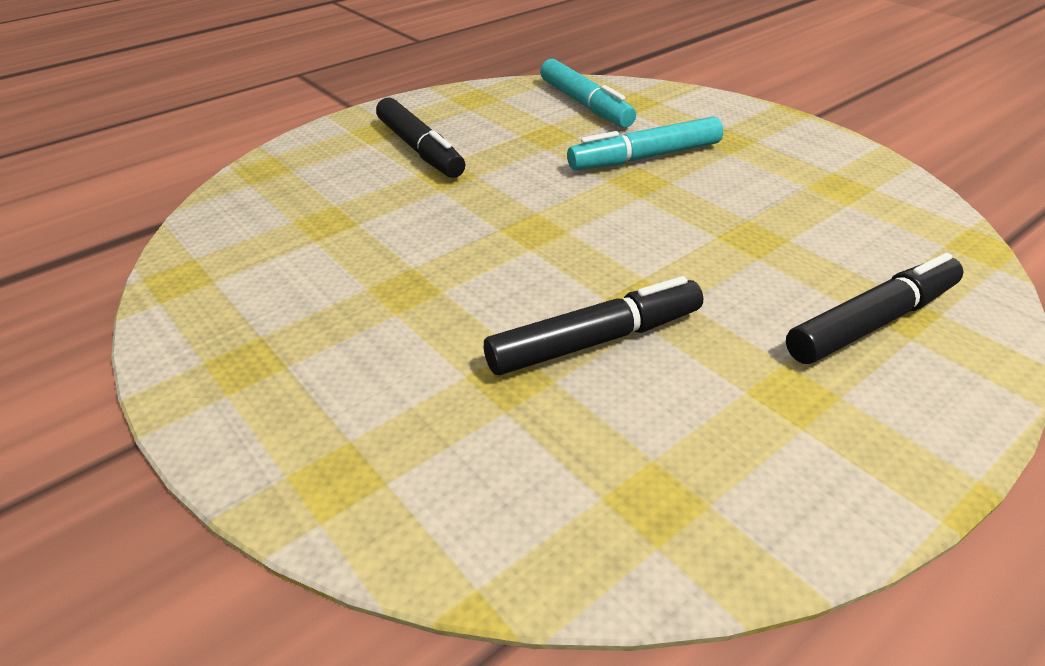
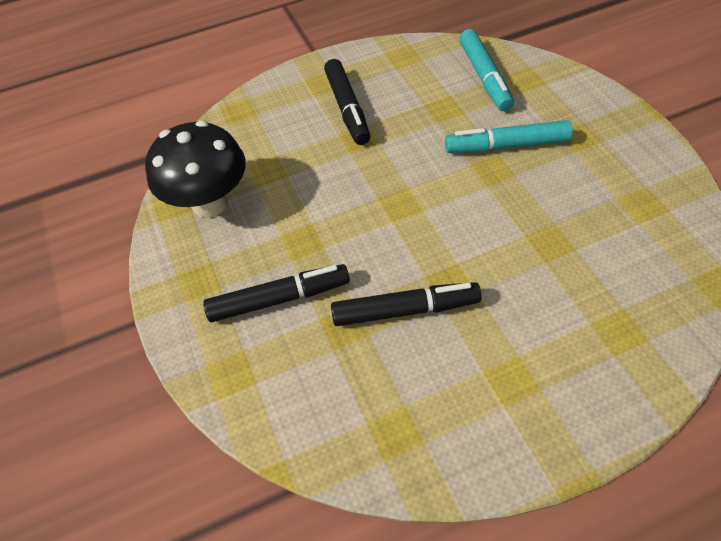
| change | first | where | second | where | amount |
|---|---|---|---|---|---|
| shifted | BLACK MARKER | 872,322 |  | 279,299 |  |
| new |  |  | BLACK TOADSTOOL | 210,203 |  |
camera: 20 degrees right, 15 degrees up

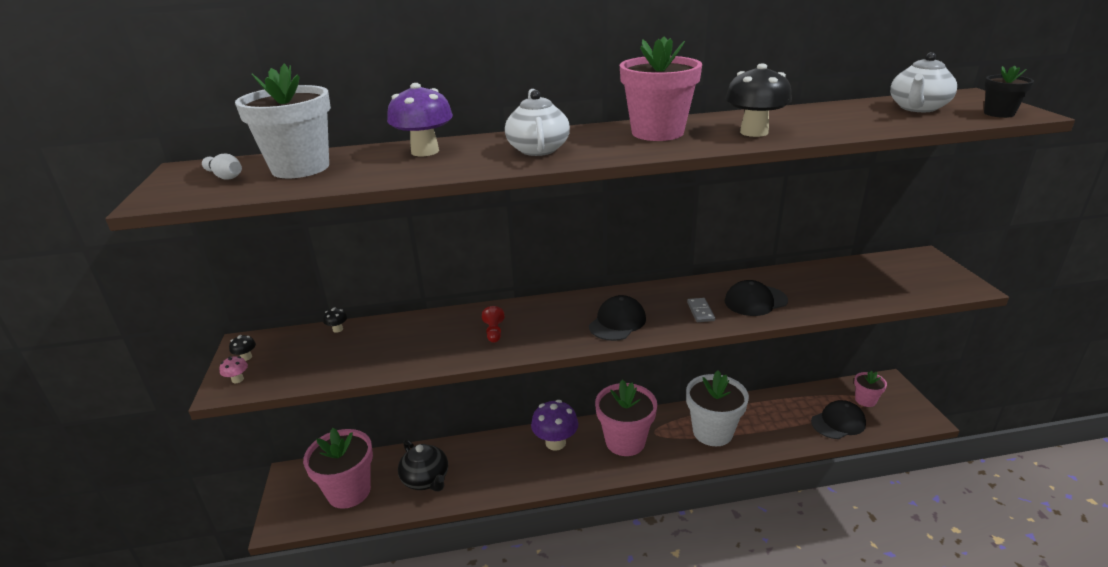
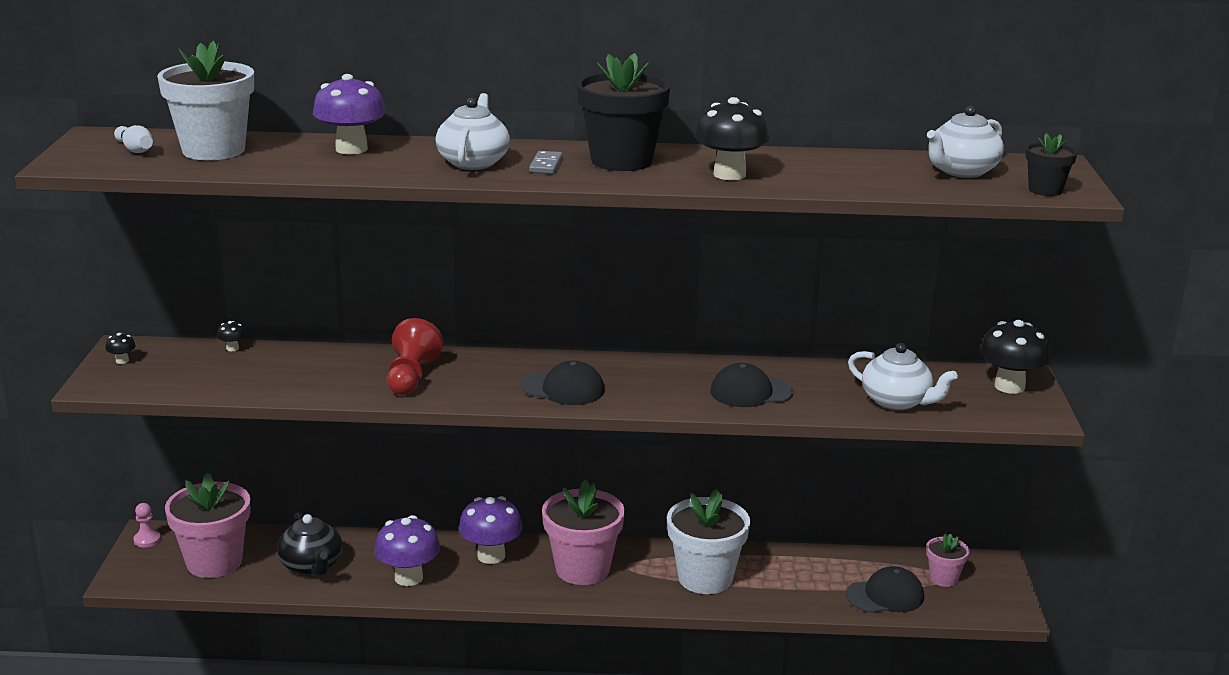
| change | first | where | second | where | amount |
|---|---|---|---|---|---|
| repainted | ROSE-PINK PLANT POT | 657,132 | BLACK PLANT POT | 621,161 |  |
| rotated | BLACK CAP | 617,322 |  | 563,389 | 60 degrees clockwise |
| shifted | GREY DOMINO PIECE | 700,311 |  | 545,165 |  |
| scaled | CRIMSON PAWN | 494,332 |  | 411,377 | x1.83 |
| gone | ROSE-PINK TOADSTOOL | 237,379 |  |  |  |
| new |  |  | BLACK TOADSTOOL | 1009,386 |  |
| new |  |  | PURE WHITE TEAPOT | 897,401 |  |
| new |  |  | ROSE-PINK PAWN | 147,540 |  |
| new |  |  | VIOLET TOADSTOOL | 408,577 |  |
camera: 10 degrees right, 5 degrees down

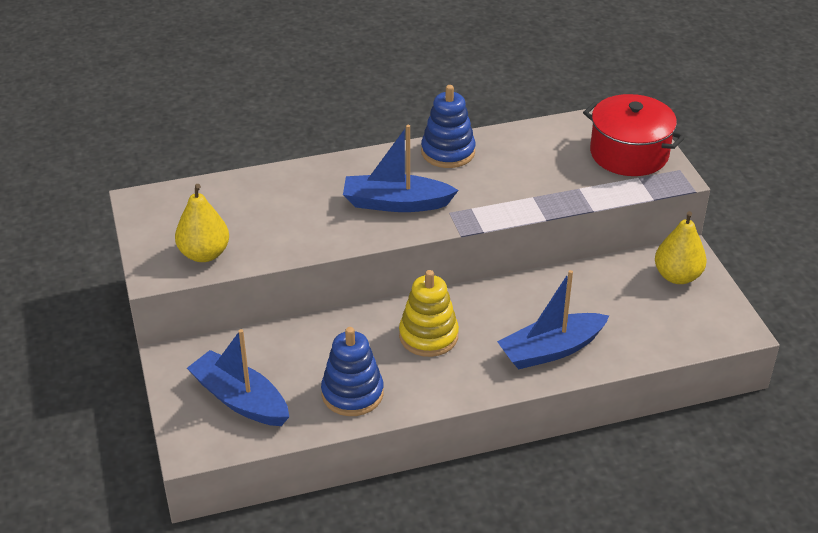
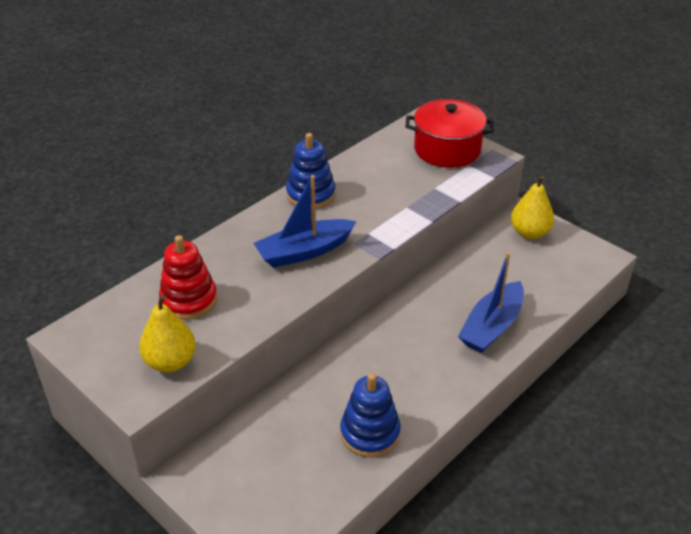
| change | first | where | second | where | amount |
|---|---|---|---|---|---|
| gone | YELLOW STACKING RINGS | 428,336 |  |  |  |
| gone | ROYAL BLUE TOY BOAT | 240,399 |  |  |  |
| new |  |  | CRIMSON STACKING RINGS | 189,300 |  |
camera: 30 degrees left, 0 degrees up

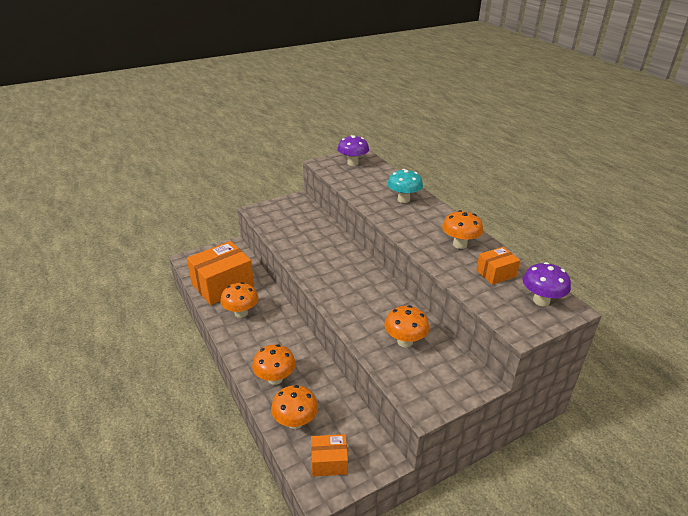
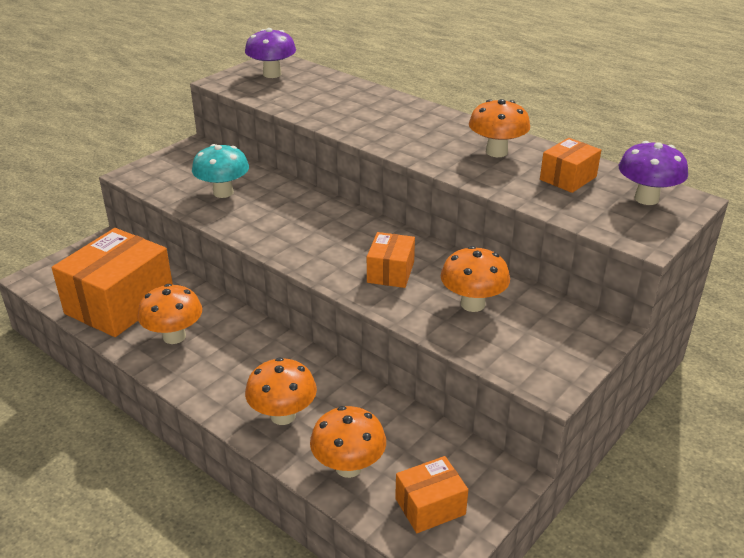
| change | first | where | second | where | amount |
|---|---|---|---|---|---|
| shifted | TURQUOISE TOADSTOOL | 403,199 |  | 223,192 |  |
| new |  |  | BRIGHT ORANGE PACKAGE | 390,272 |  |
camera: 20 degrees left, 0 degrees up

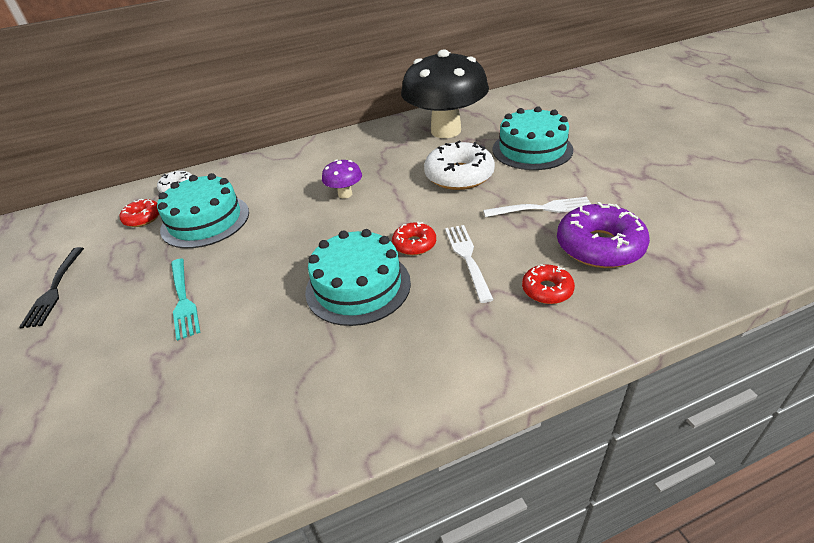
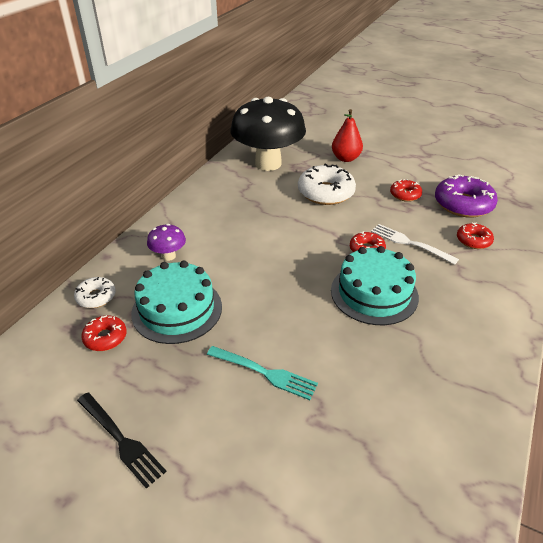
| change | first | where | second | where | amount |
|---|---|---|---|---|---|
| swapped | TURQUOISE GATEAU | 532,149 | CRIMSON PEAR | 345,158 |  |
| shifted | VIOLET TOADSTOOL | 345,194 |  | 169,256 |  |
| swapped | PURE WHITE DINNER FORK | 541,208 | CRIMSON DONUT | 405,195 |  |
camera: 45 degrees left, 0 degrees up

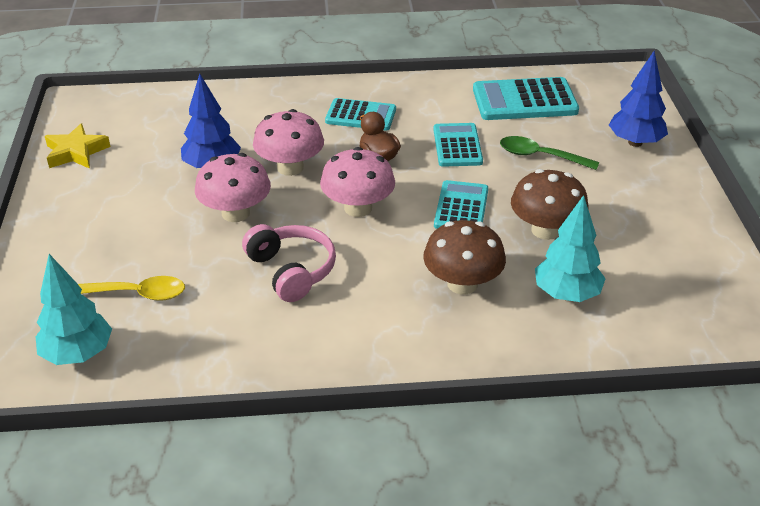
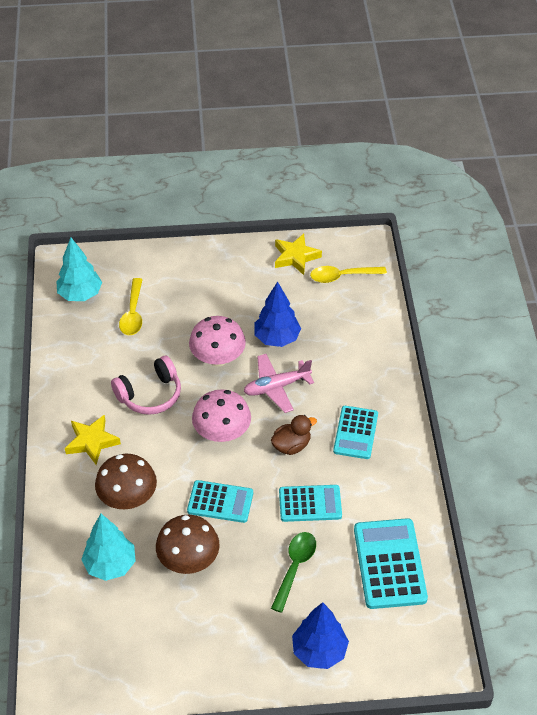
| change | first | where | second | where | amount |
|---|---|---|---|---|---|
| swapped | ROSE-PINK TOADSTOOL | 290,167 | ROSE-PINK TOY PLANE | 276,387 |  |
| new |  |  | YELLOW TEASPOON | 342,276 |  |
| new |  |  | YELLOW FIVE-POINTED STAR | 92,442 |  |
camera: 90 degrees right, 10 degrees up

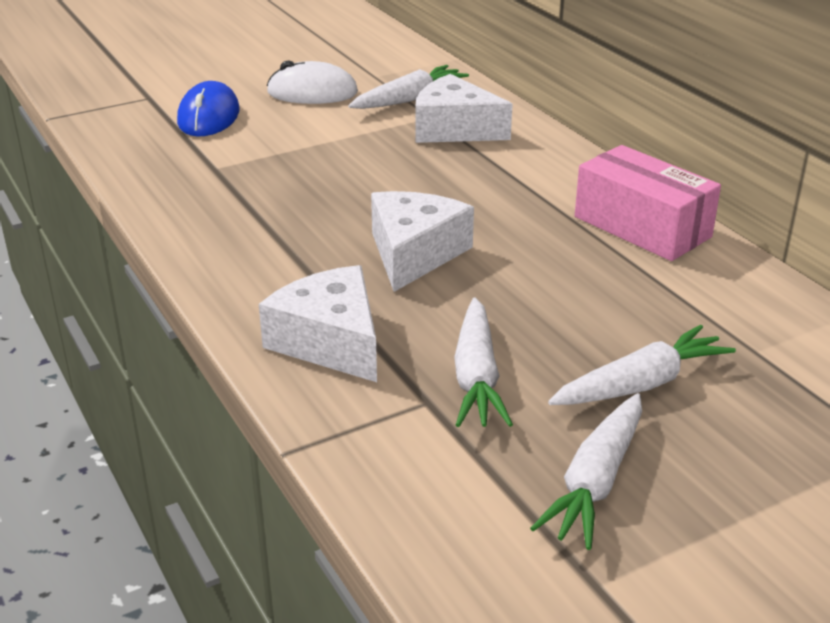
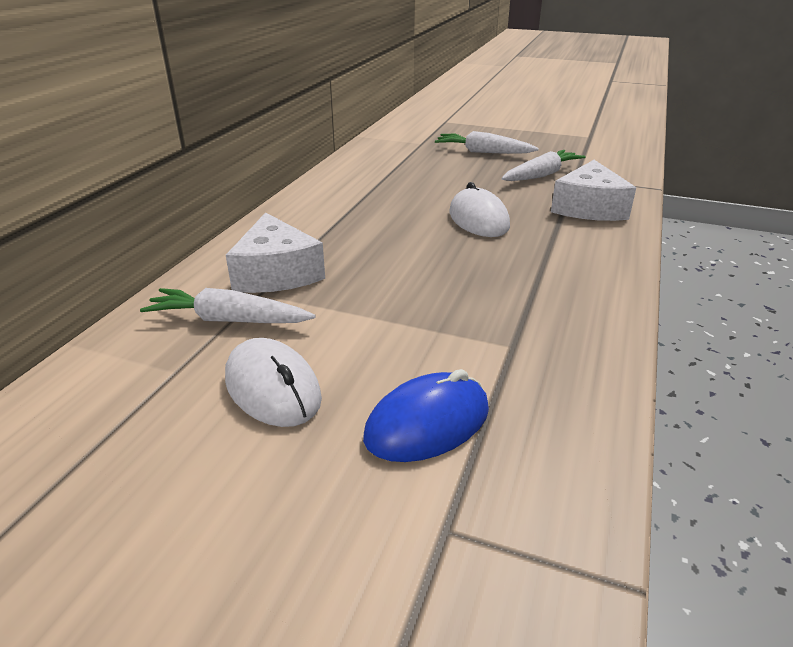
| change | first | where | second | where | amount |
|---|---|---|---|---|---|
| gone | ROSE-PINK PACKAGE | 642,227 |  |  |  |
| swapped | PURE WHITE PIECE OF CHEESE | 414,254 | PURE WHITE PC MOUSE | 478,219 |  |
| gone | PURE WHITE CARROT | 595,482 |  |  |  |
camera: 130 degrees left, 0 degrees up

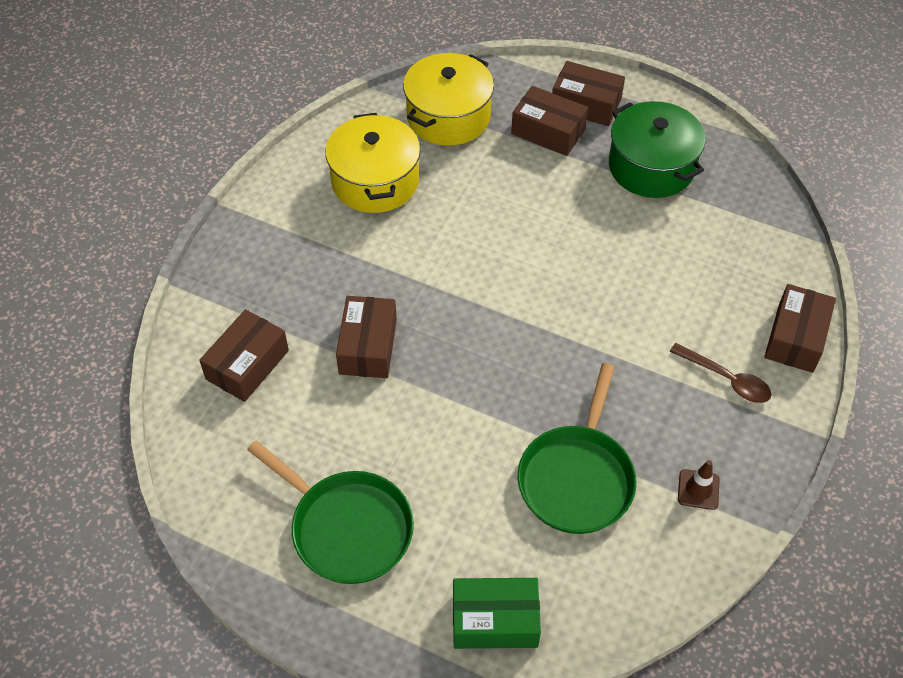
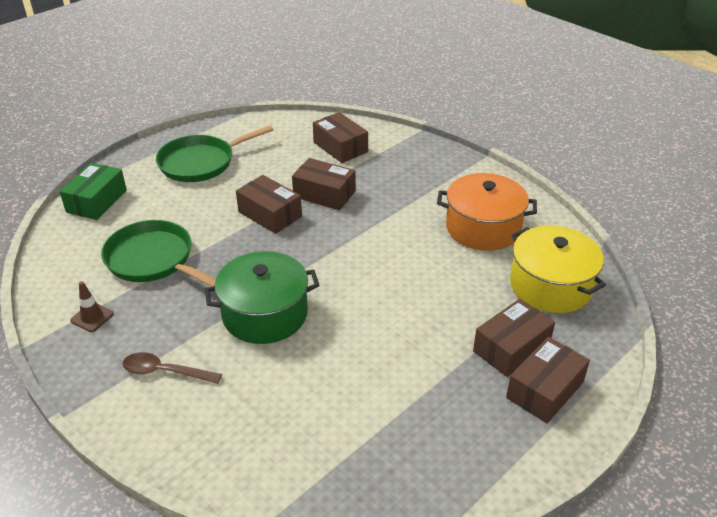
| change | first | where | second | where | amount |
|---|---|---|---|---|---|
| shifted | EMERALD POT | 651,167 |  | 265,314 |  |
| repainted | YELLOW POT | 375,181 | BRIGHT ORANGE POT | 483,228 |  |
| shifted | RUSSET PACKAGE | 795,338 |  | 270,214 |  |
| rotated | RUSSET TEASPOON | 726,379 |  | 165,372 | 45 degrees clockwise |
camera: 110 degrees right, 15 degrees down

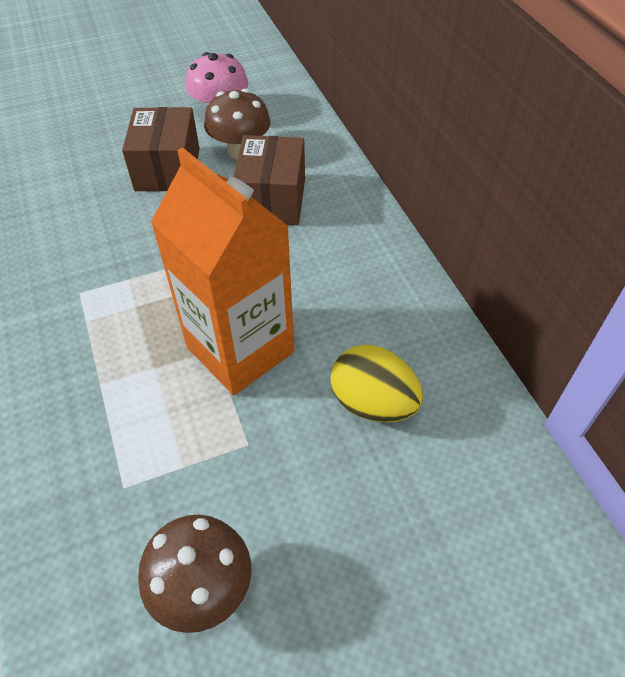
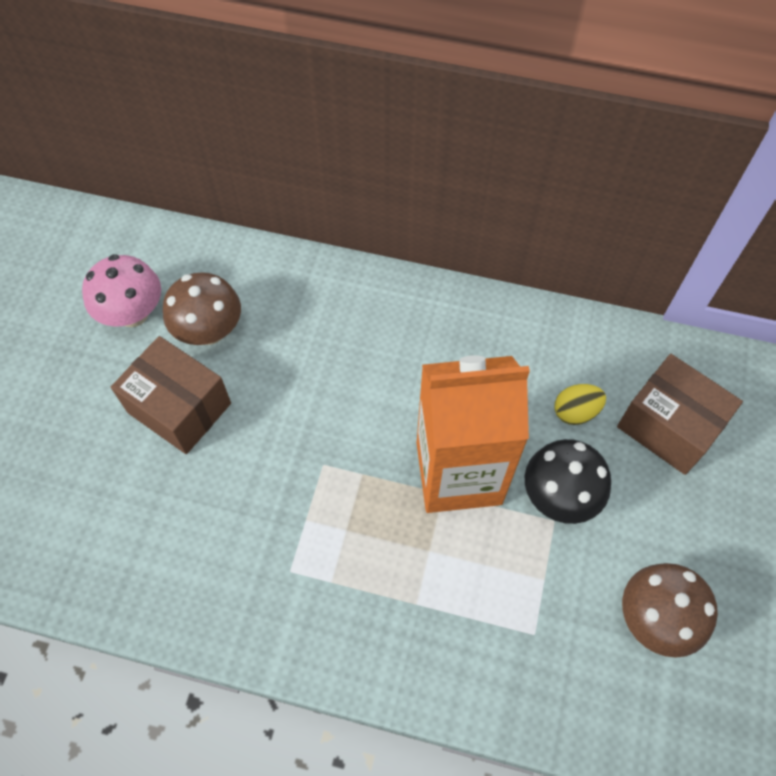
| change | first | where | second | where | amount |
|---|---|---|---|---|---|
| shifted | RUSSET PACKAGE | 272,200 |  | 668,426 |  |
| scaled | YELLOW EGG | 373,403 |  | 575,412 | x0.62 |
| new |  |  | BLACK TOADSTOOL | 559,496 |  |
camera: 55 degrees left, 10 degrees up

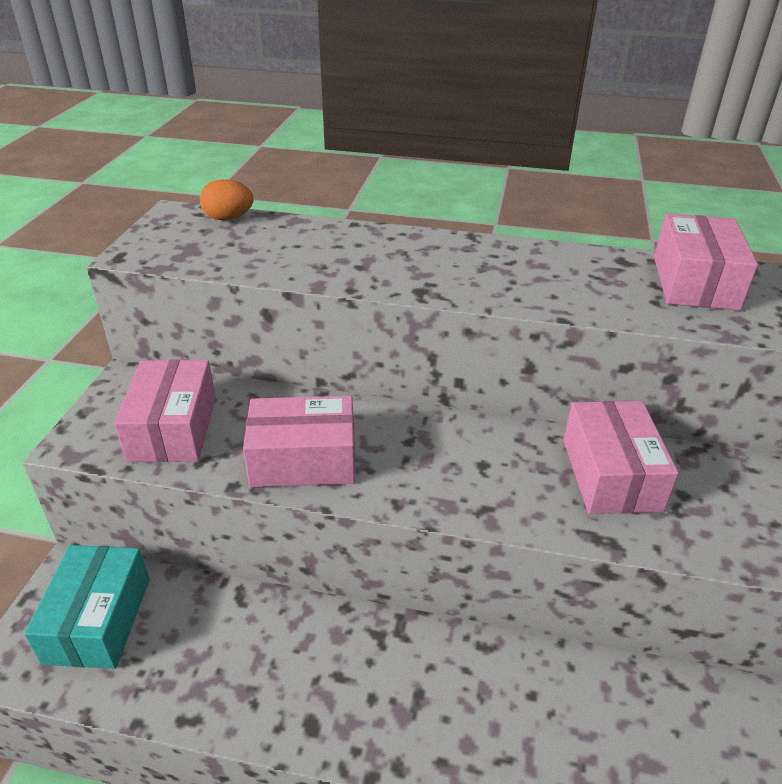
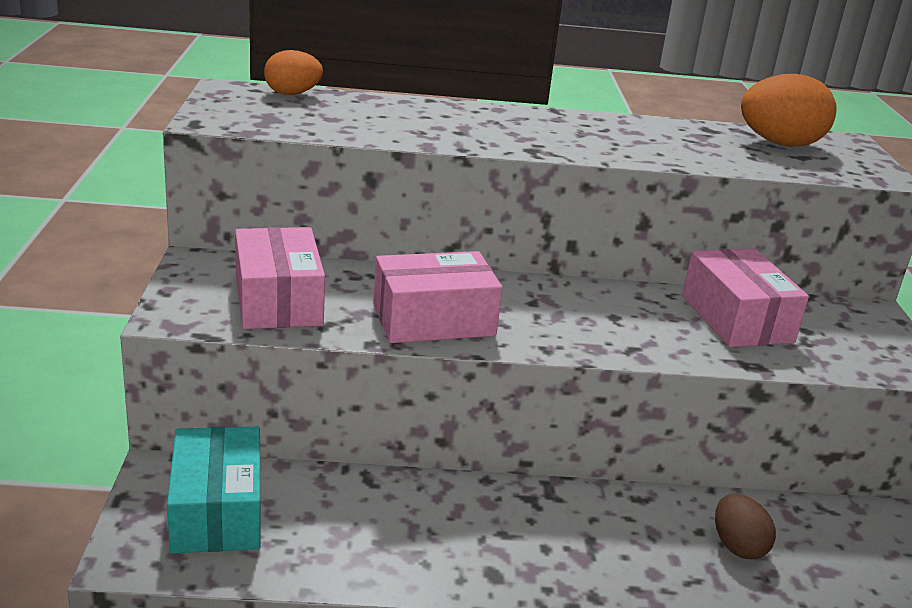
| change | first | where | second | where | amount |
|---|---|---|---|---|---|
| swapped | ROSE-PINK PACKAGE | 695,282 | BRIGHT ORANGE EGG | 780,144 |  |
| new |  |  | RUSSET EGG | 737,546 |  |
camera: 15 degrees left, 10 degrees down

